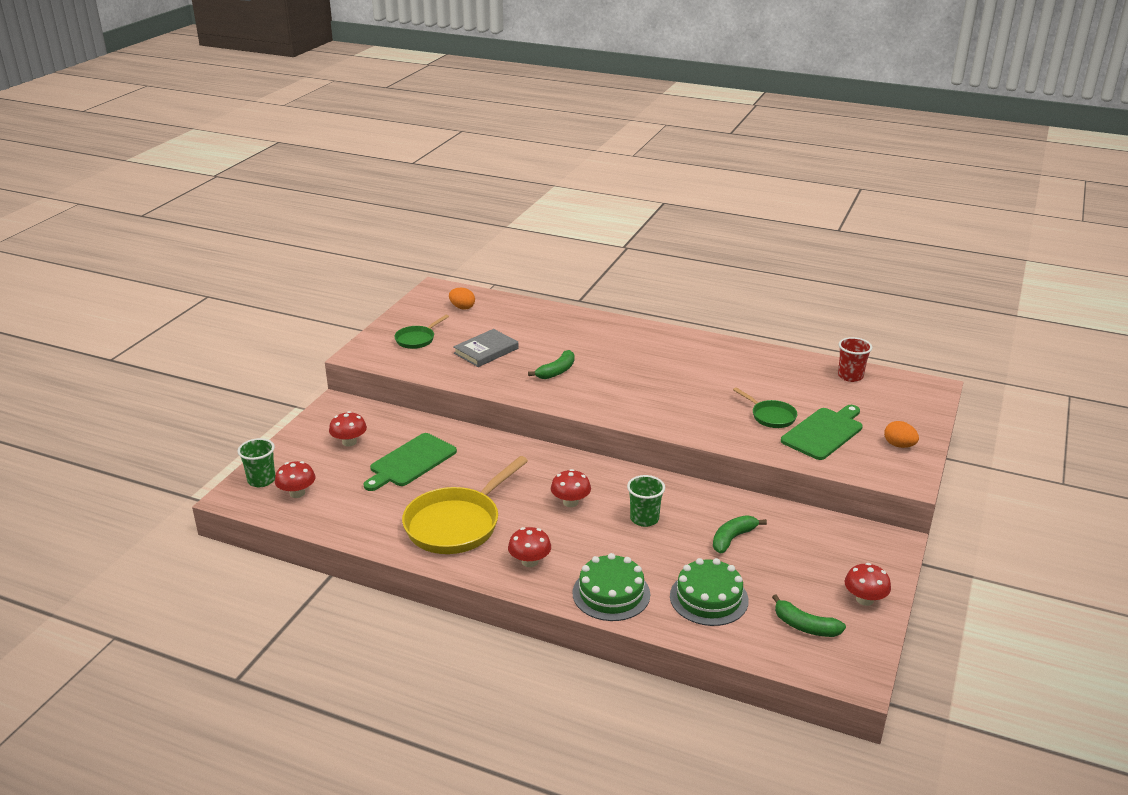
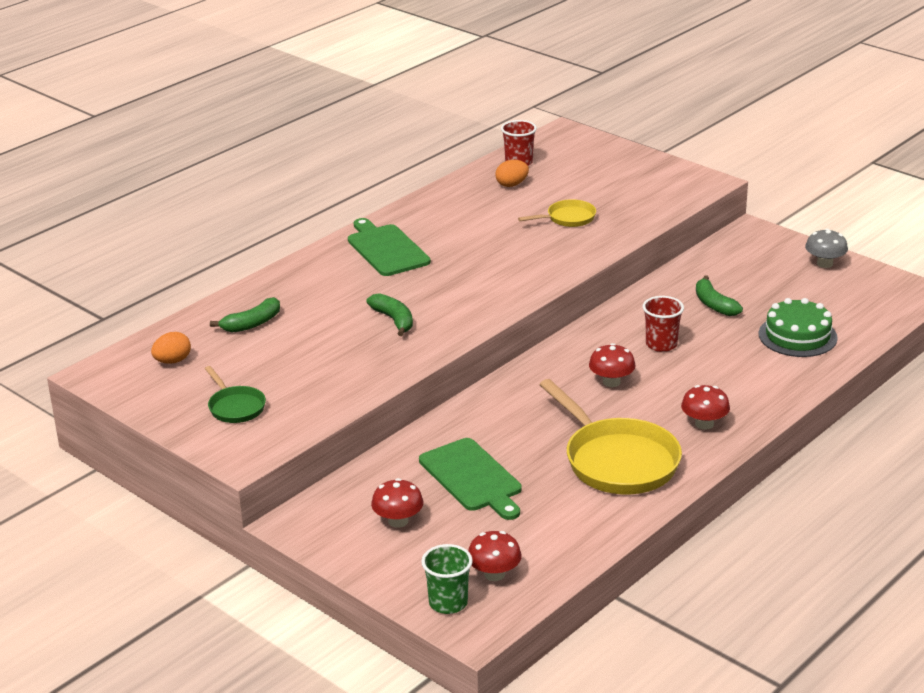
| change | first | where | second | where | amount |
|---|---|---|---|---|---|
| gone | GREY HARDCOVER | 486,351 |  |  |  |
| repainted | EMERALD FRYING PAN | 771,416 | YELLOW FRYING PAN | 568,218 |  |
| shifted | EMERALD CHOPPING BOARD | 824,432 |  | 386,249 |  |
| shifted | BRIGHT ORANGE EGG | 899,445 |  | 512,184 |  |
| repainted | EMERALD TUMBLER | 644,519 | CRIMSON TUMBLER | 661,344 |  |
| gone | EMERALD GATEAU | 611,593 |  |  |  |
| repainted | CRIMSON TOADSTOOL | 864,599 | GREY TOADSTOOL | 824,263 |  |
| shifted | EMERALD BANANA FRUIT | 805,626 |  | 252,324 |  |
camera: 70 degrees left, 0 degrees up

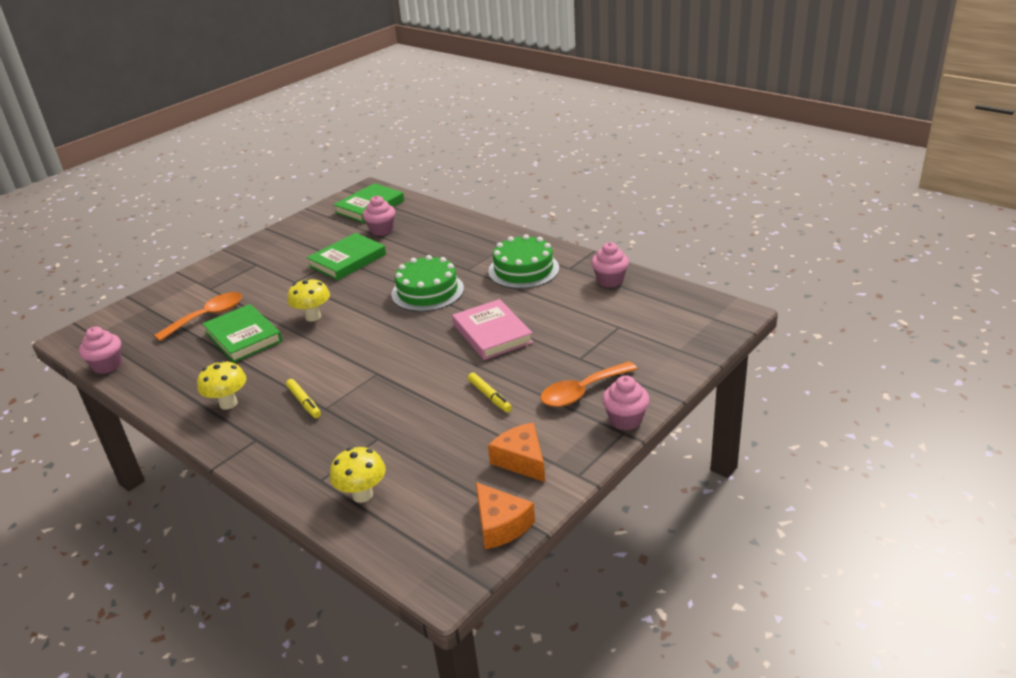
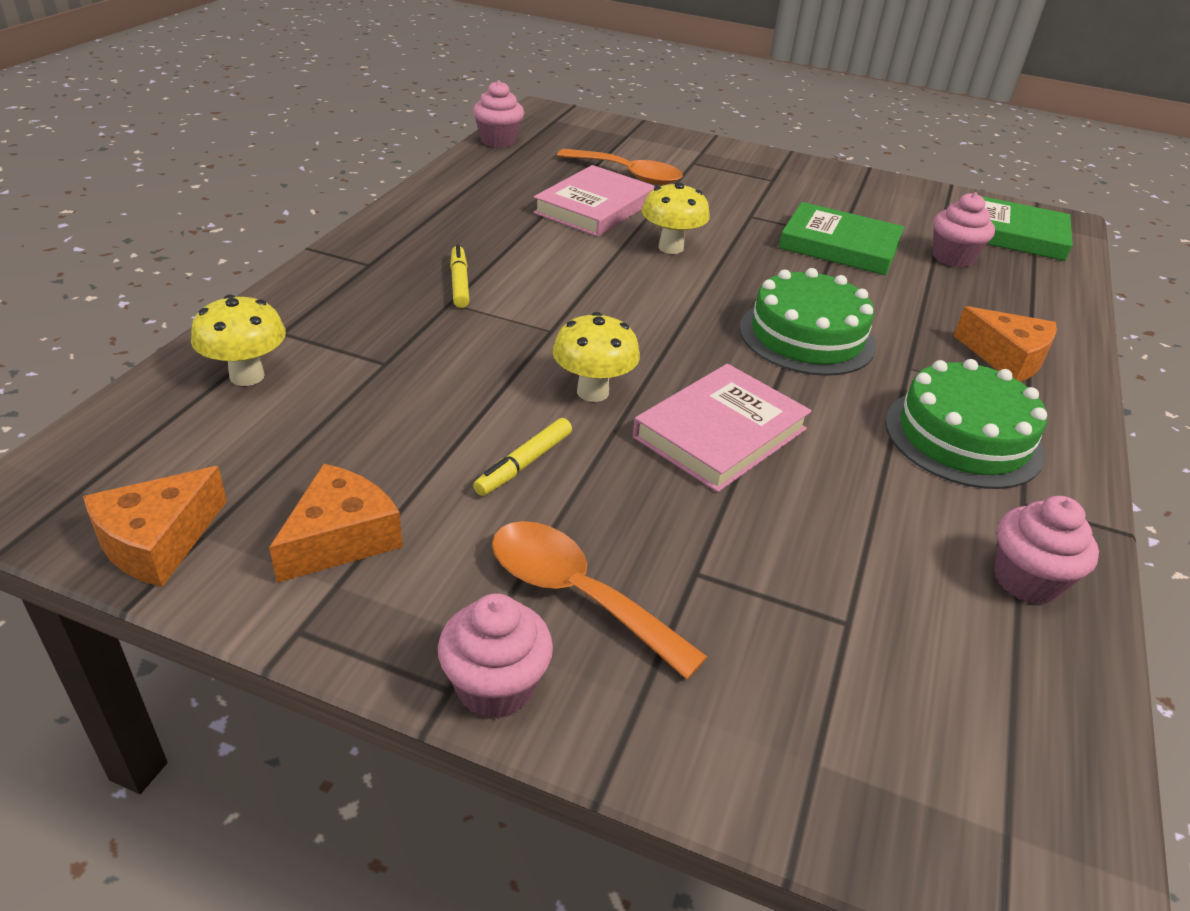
| change | first | where | second | where | amount |
|---|---|---|---|---|---|
| repainted | EMERALD HARDCOVER | 243,337 | ROSE-PINK HARDCOVER | 594,207 |  |
| shifted | YELLOW TOADSTOOL | 228,403 |  | 592,392 |  |
| rotated | YELLOW MARKER | 304,402 |  | 459,283 | 135 degrees clockwise |
| new |  |  | BRIGHT ORANGE PIECE OF CHEESE | 1007,358 |  |
camera: 65 degrees right, 5 degrees up

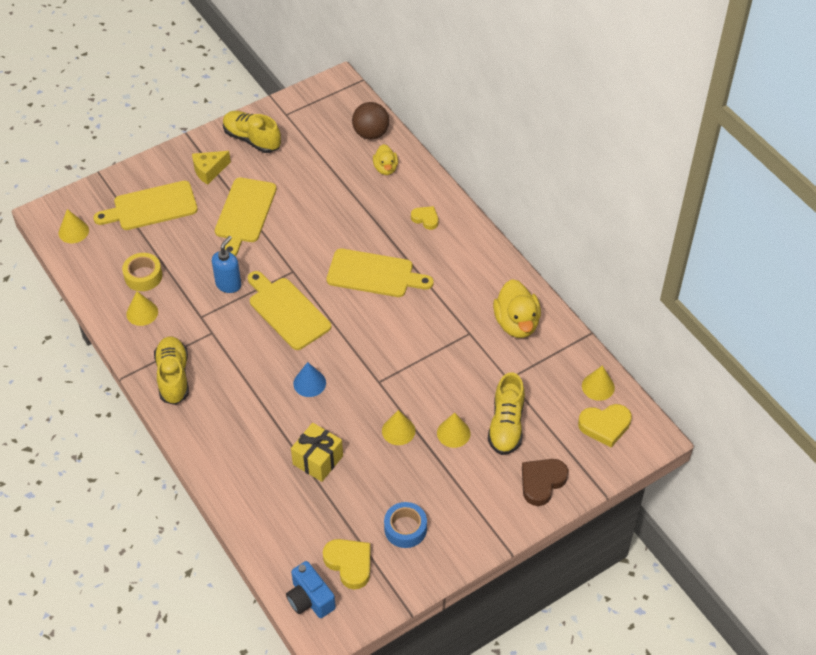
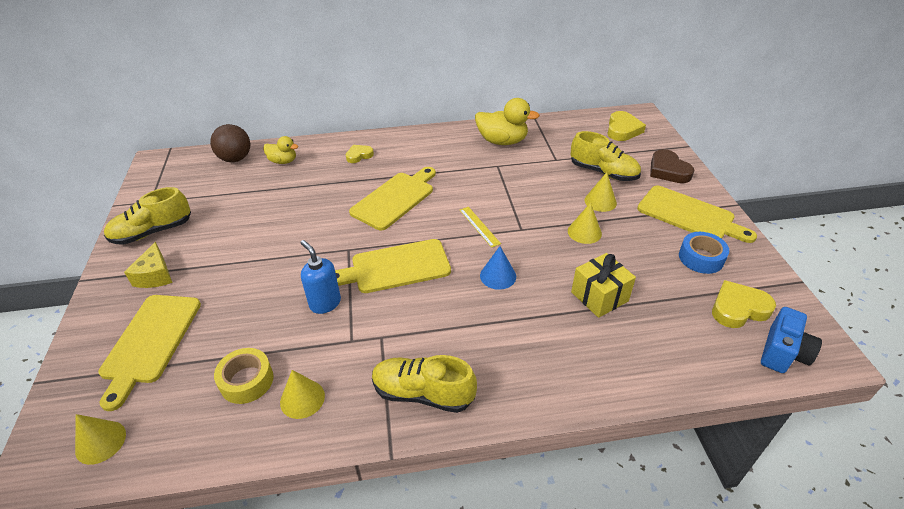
| change | first | where | second | where | amount |
|---|---|---|---|---|---|
| shifted | YELLOW CHOPPING BOARD | 244,214 |  | 689,215 |  |
| gone | YELLOW SOLID CONE | 598,386 |  |  |  |
| rotated | ROYAL BLUE COMPACT CAMERA | 310,599 |  | 783,353 | 45 degrees counterclockwise |
| new |  |  | YELLOW STRAIGHTEDGE | 479,226 |  |
camera: 65 degrees left, 10 degrees down

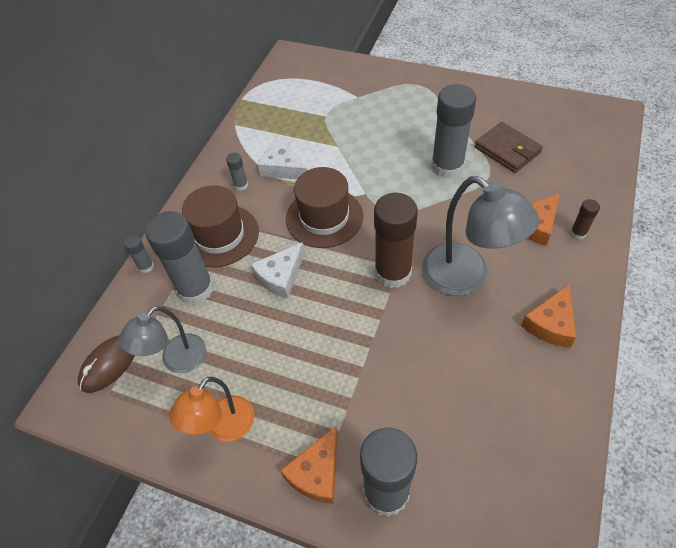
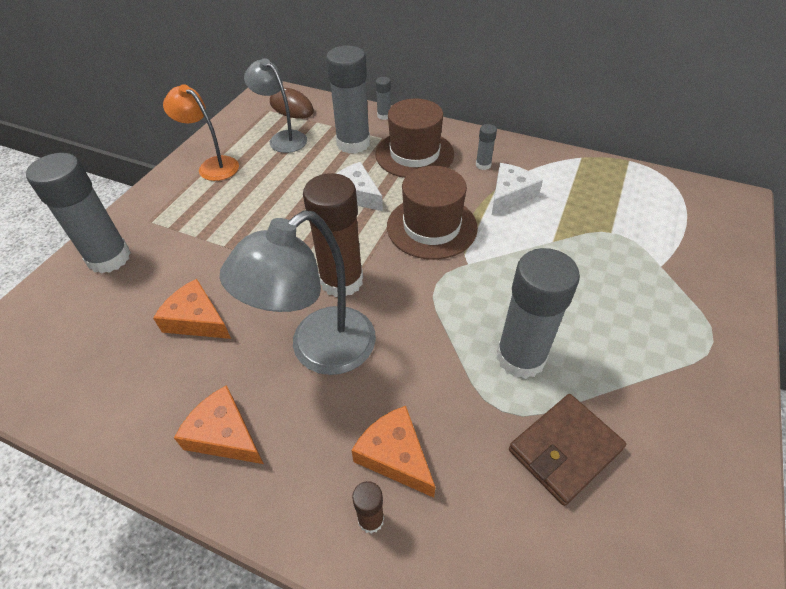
| change | first | where | second | where | amount |
|---|---|---|---|---|---|
| shifted | BRIGHT ORANGE PIECE OF CHEESE | 317,472 |  | 197,319 |  |
camera: 90 degrees right, 5 degrees down

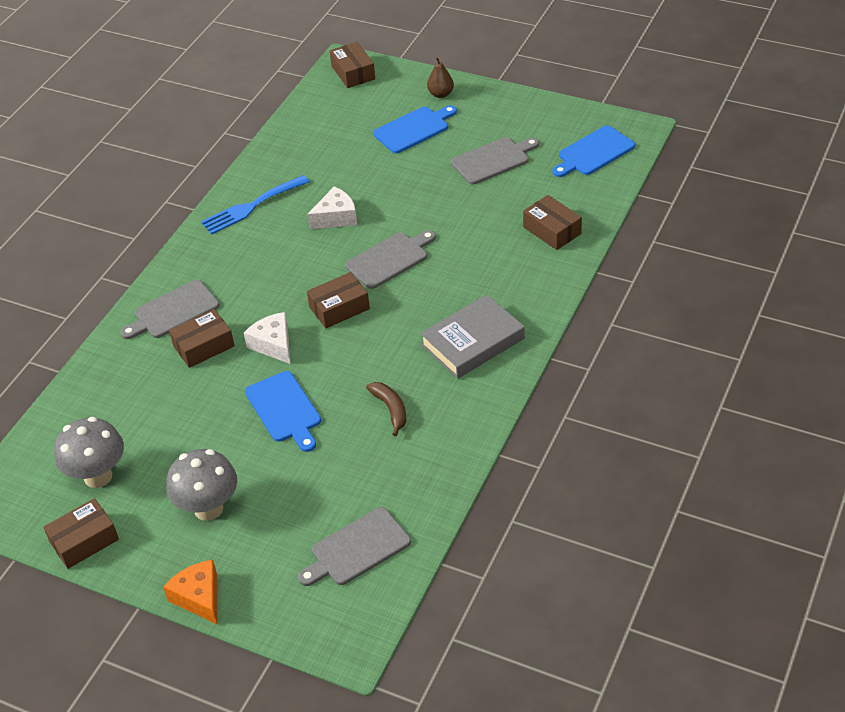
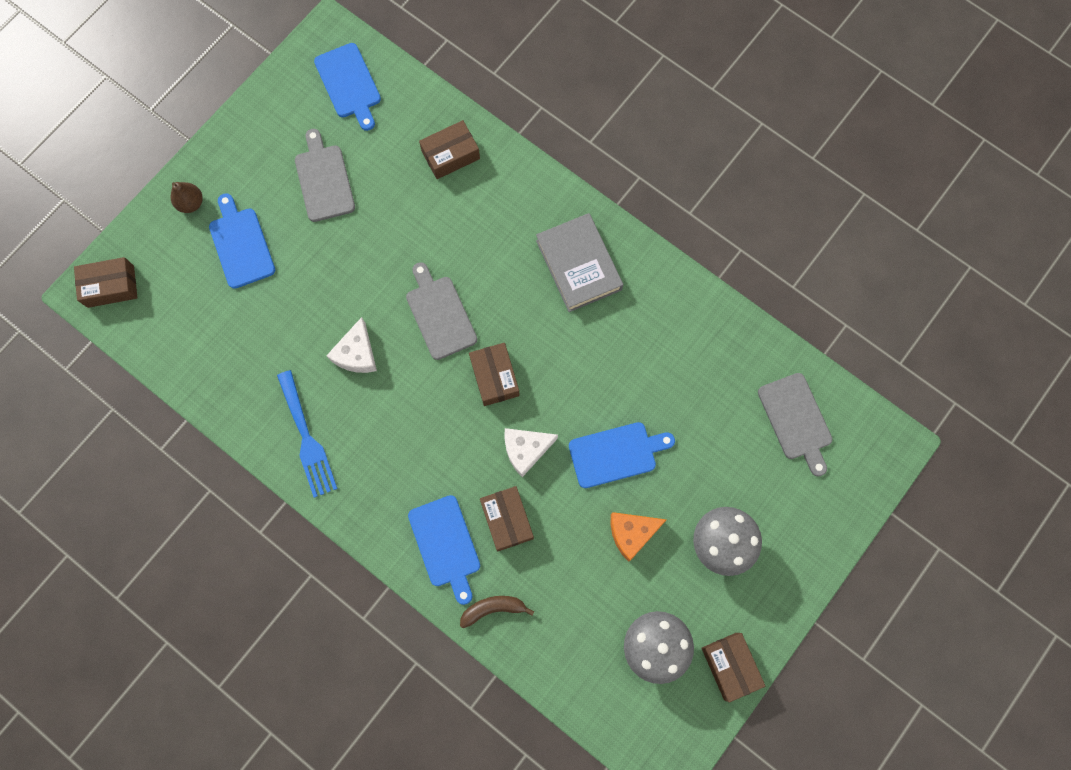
| change | first | where | second | where | amount |
|---|---|---|---|---|---|
| rotated | PURE WHITE PIECE OF CHEESE | 336,217 |  | 357,354 | 150 degrees counterclockwise |
| repainted | GREY CHOPPING BOARD | 173,311 | ROYAL BLUE CHOPPING BOARD | 445,544 |  |
| shifted | RUSSET BANANA FRUIT | 391,409 |  | 493,608 |  |
| shifted | BRIGHT ORANGE PIECE OF CHEESE | 199,597 |  | 632,533 |  |
camera: 80 degrees left, 30 degrees up

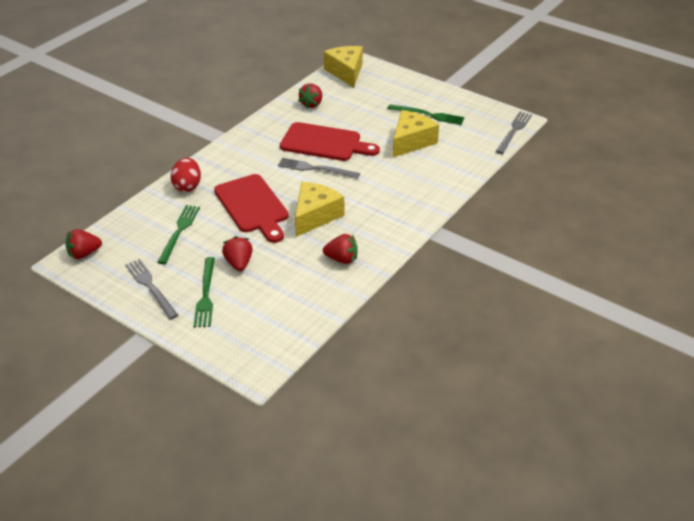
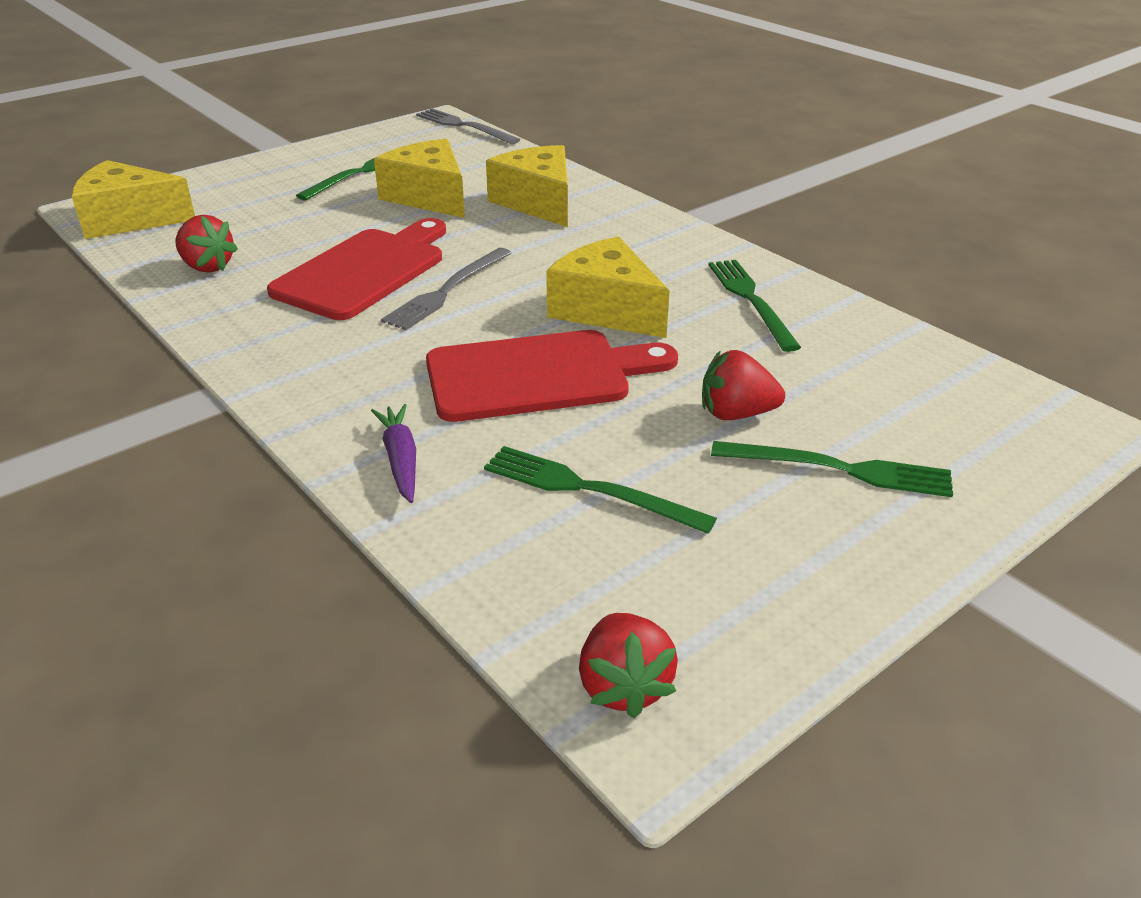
| change | first | where | second | where | amount |
|---|---|---|---|---|---|
| swapped | CRIMSON EGG | 187,186 | VIOLET CARROT | 401,460 |  |
| swapped | CRIMSON TOY STRAWBERRY | 342,259 | EMERALD DINNER FORK | 751,300 |  |
| gone | GREY DINNER FORK | 150,287 |  |  |  |
| new |  |  | YELLOW PIECE OF CHEESE | 538,202 |  |
camera: 75 degrees left, 5 degrees down

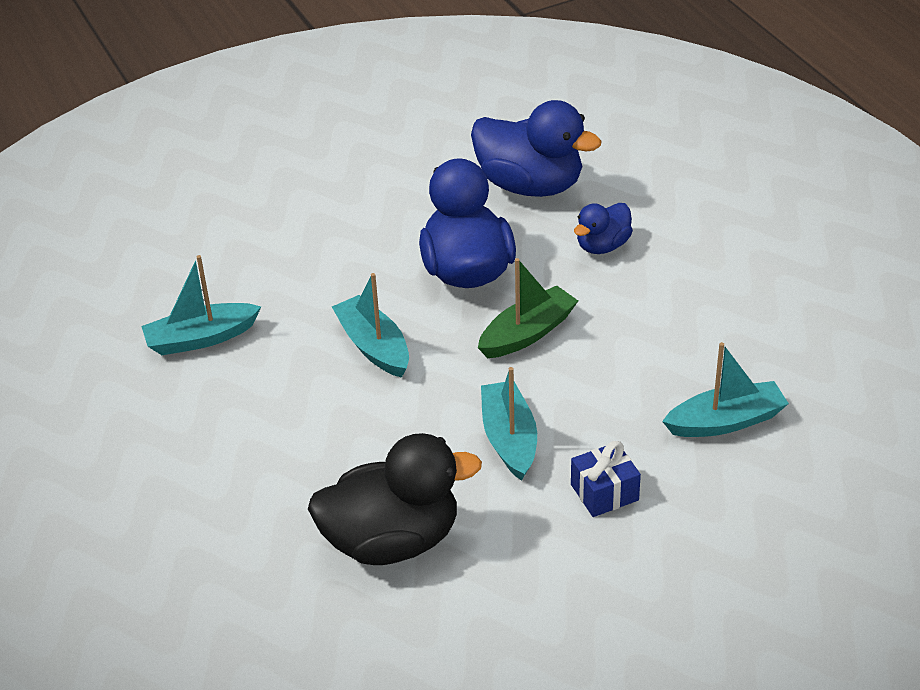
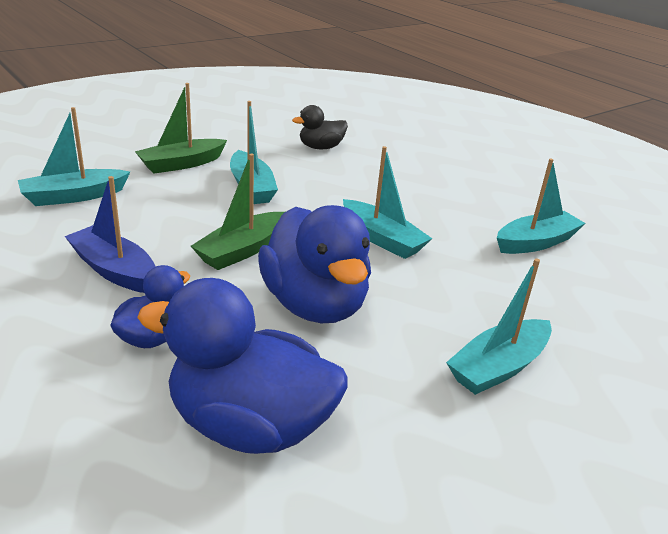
| change | first | where | second | where | amount |
|---|---|---|---|---|---|
| scaled | BLACK DUCK | 392,541 |  | 320,147 | x0.53 |
| swapped | ROYAL BLUE WRAPPED GIFT | 604,492 | EMERALD TOY BOAT | 181,164 |  |
| new |  |  | ROYAL BLUE TOY BOAT | 114,270 |  |
| new |  |  | TURQUOISE TOY BOAT | 498,367 |  |
camera: 165 degrees right, 10 degrees down

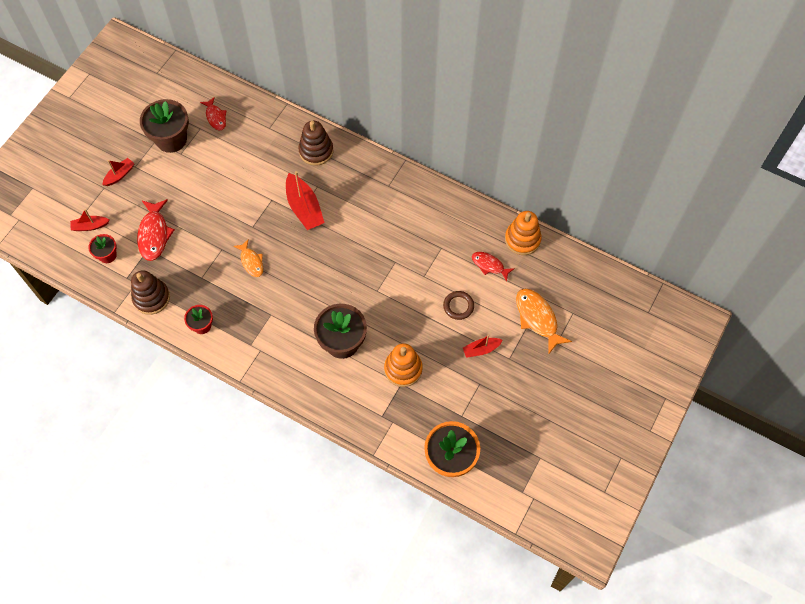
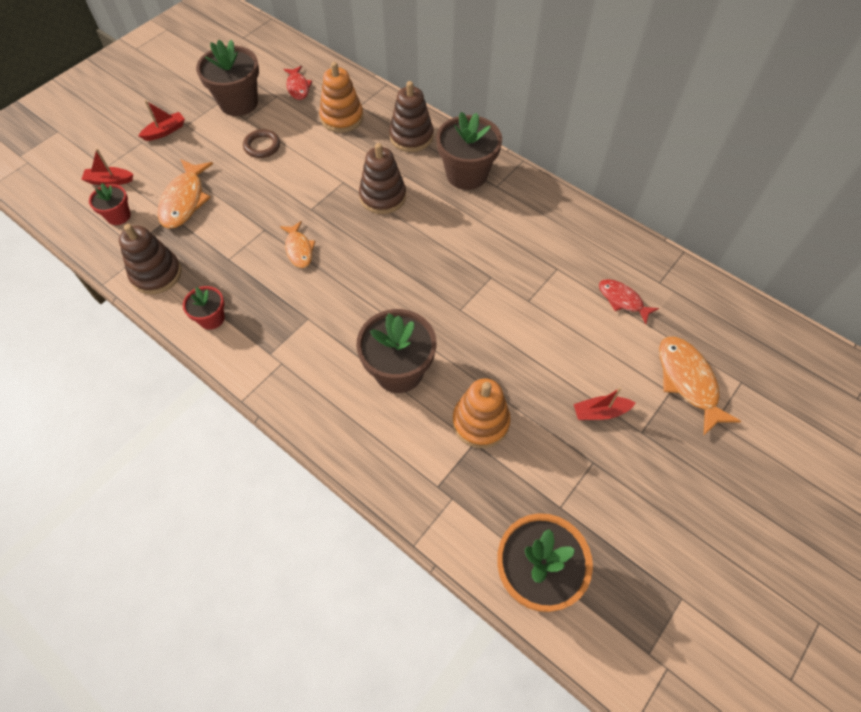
| change | first | where | second | where | amount |
|---|---|---|---|---|---|
| swapped | CRIMSON TOY BOAT | 304,208 | RUSSET STACKING RINGS | 383,196 |  |
| repainted | CRIMSON FISH FIGURE | 154,234 | BRIGHT ORANGE FISH FIGURE | 184,200 |  |
| shifted | BRIGHT ORANGE STACKING RINGS | 522,239 |  | 342,118 |  |
| shifted | RUSSET TORUS | 458,306 |  | 262,146 |  |
| new |  |  | RUSSET PLANT POT | 466,174 |  |
camera: 10 degrees right, 5 degrees down

